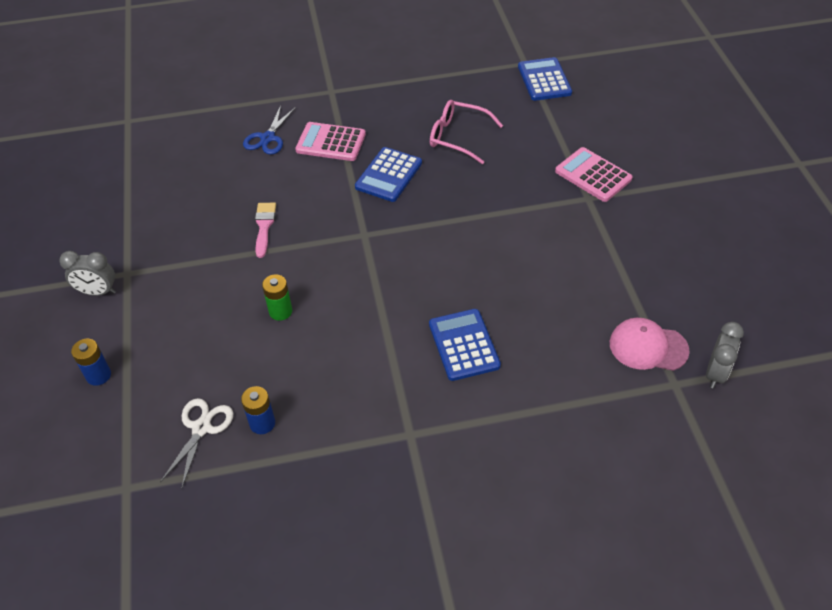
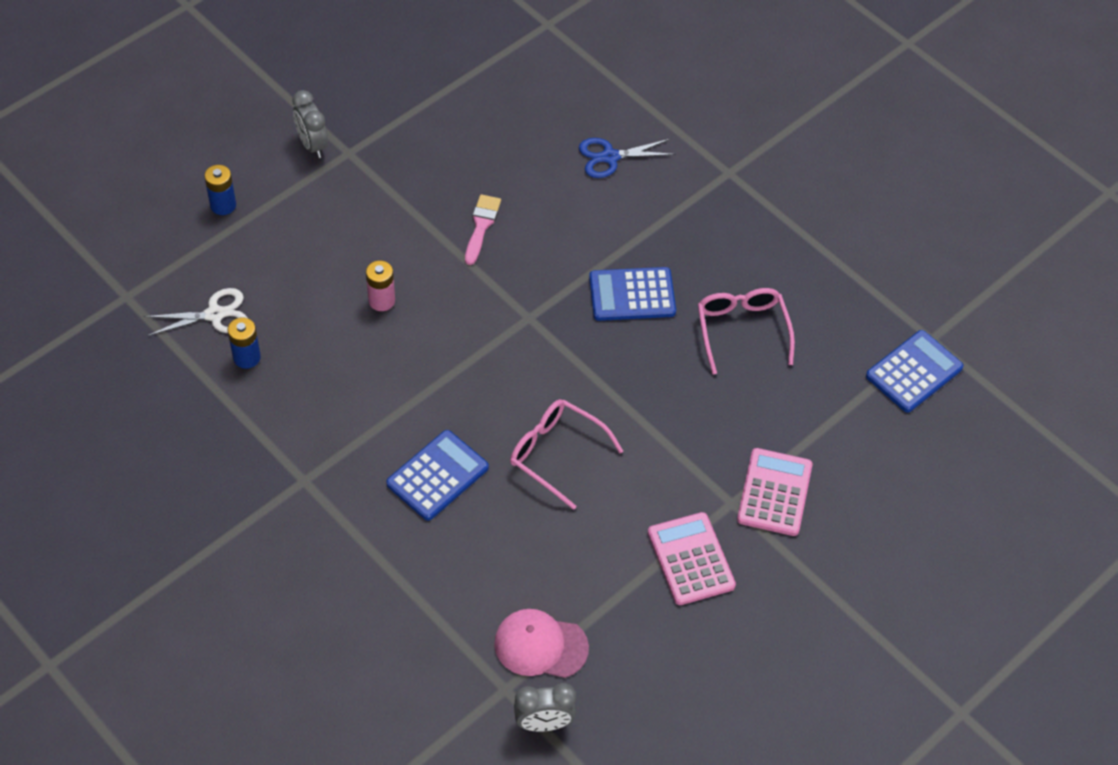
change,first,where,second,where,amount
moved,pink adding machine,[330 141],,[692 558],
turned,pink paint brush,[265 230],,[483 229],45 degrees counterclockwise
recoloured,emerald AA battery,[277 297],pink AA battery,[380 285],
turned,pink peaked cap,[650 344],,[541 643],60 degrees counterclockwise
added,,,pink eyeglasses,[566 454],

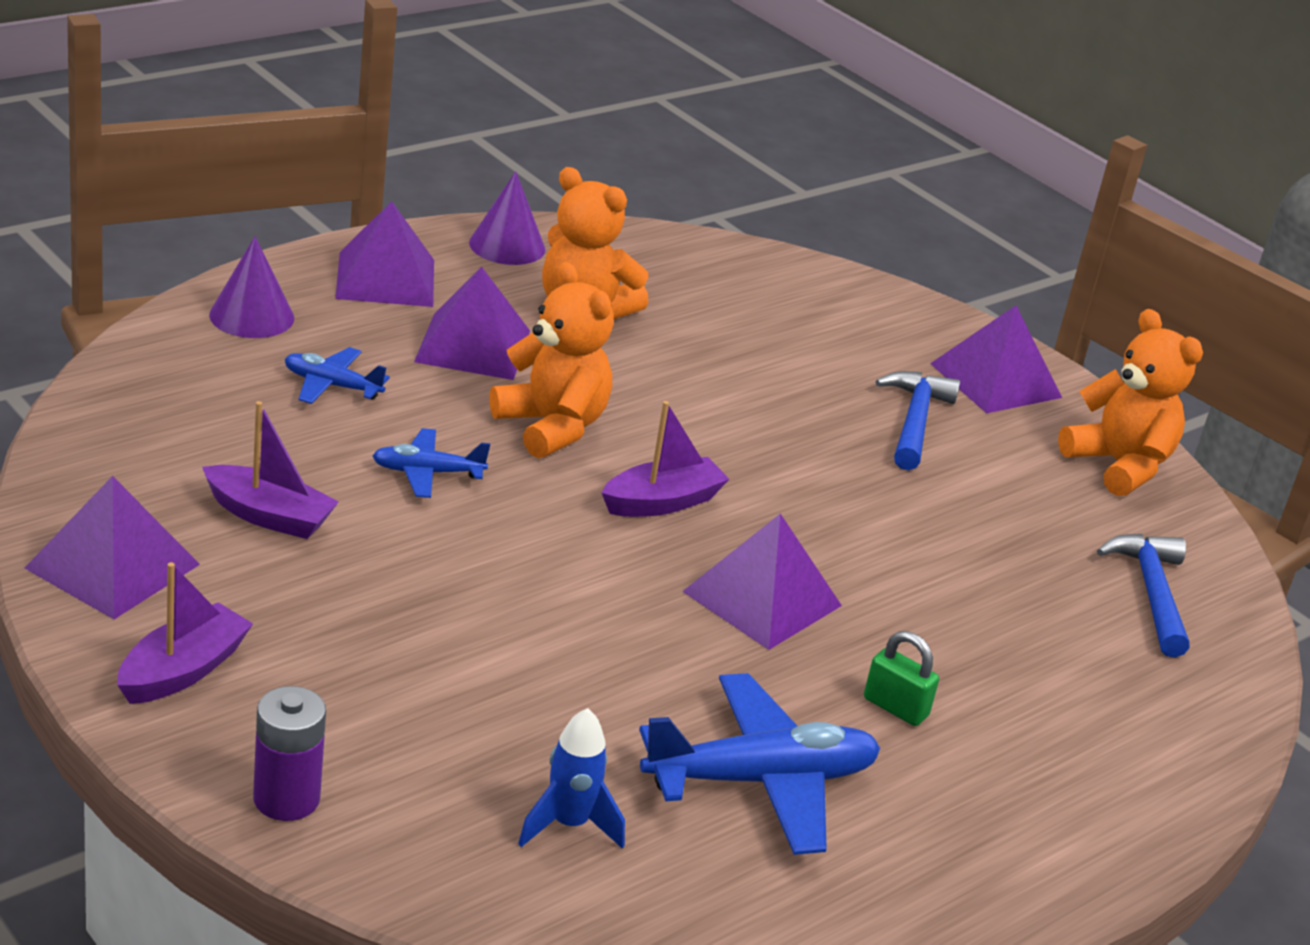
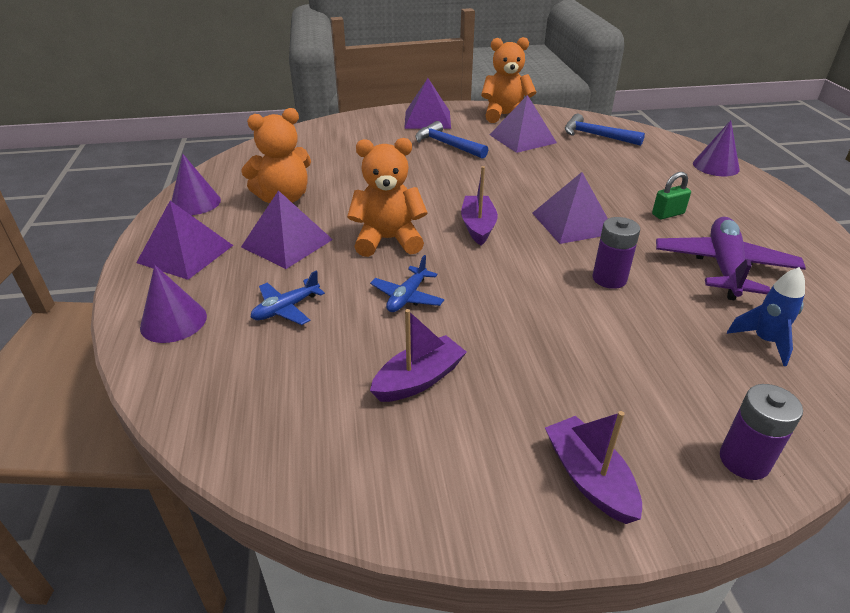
change,first,where,second,where,amount
moved,royal purple pyramid,[112 547],,[523 124],
recoloured,cobalt aeroplane,[760 764],royal purple aeroplane,[731 258],
added,,,royal purple cone,[716 148],
added,,,royal purple AA battery,[616 253],

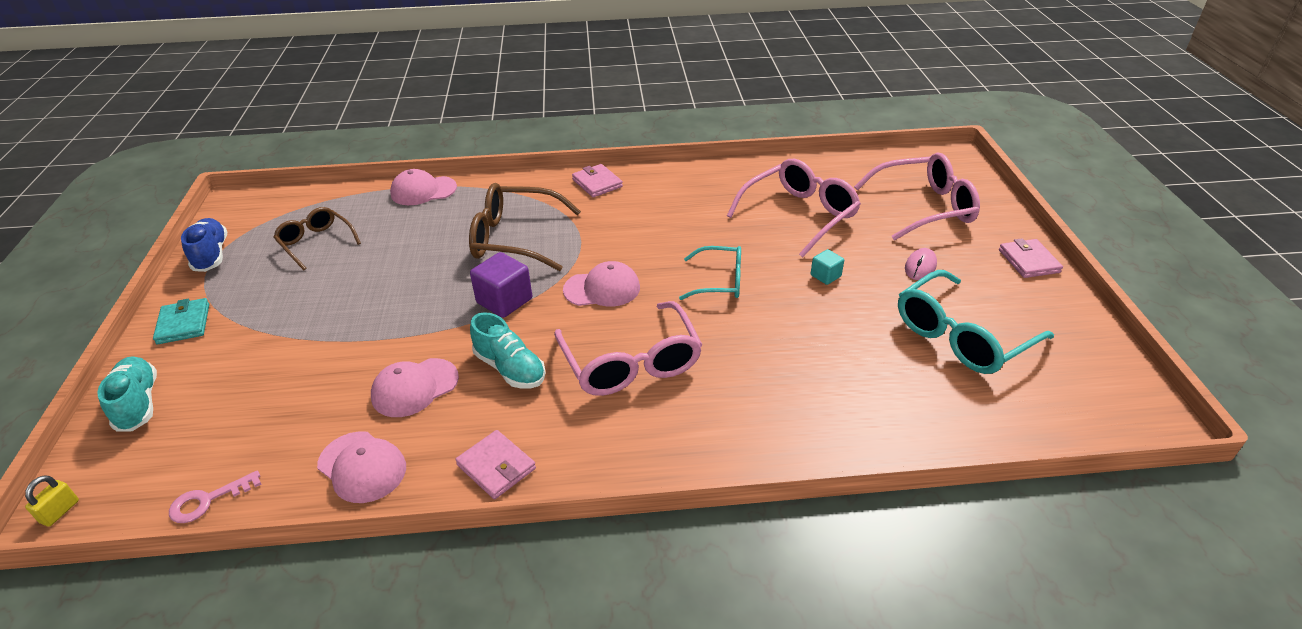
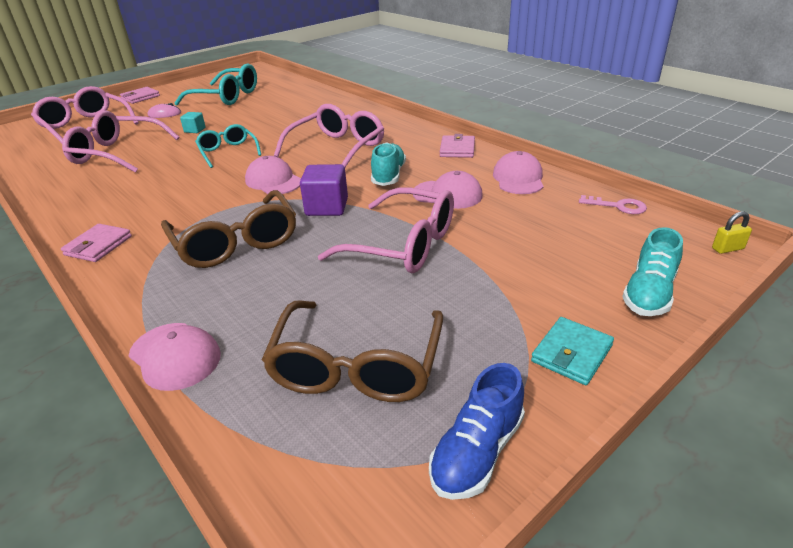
change,first,where,second,where,amount
resized,russet eyeglasses,[317 238],,[352 351],x1.63
added,,,pink eyeglasses,[386 230],

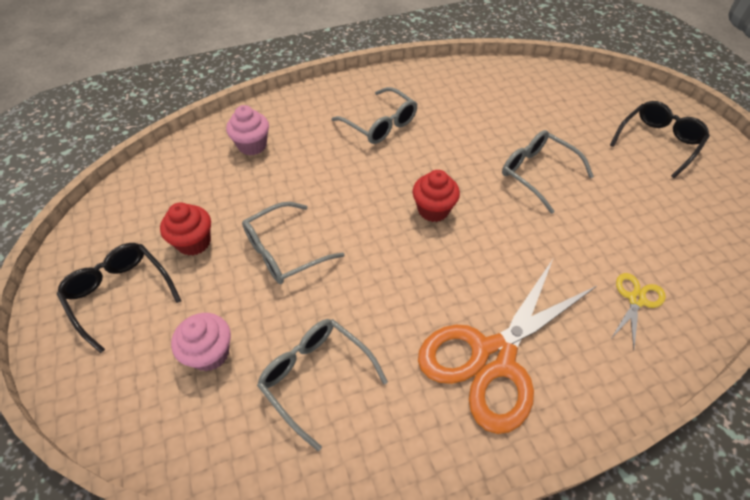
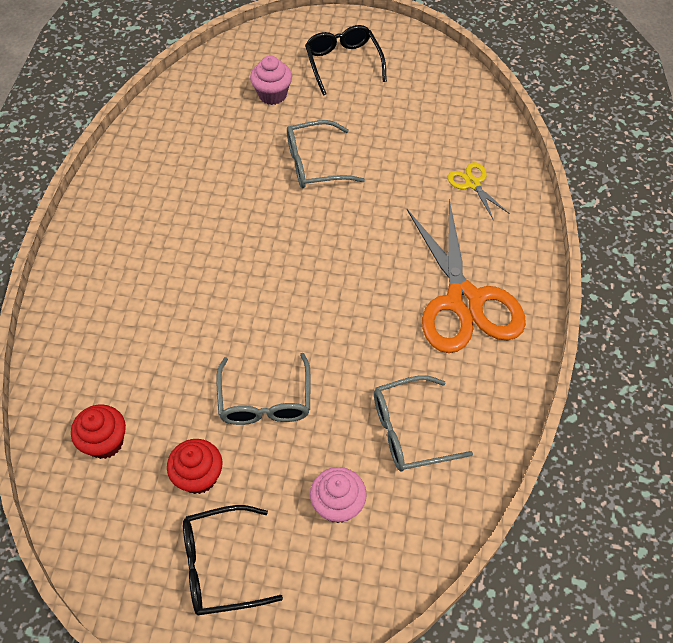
change,first,where,second,where,amount
removed,ash-grey eyeglasses,[374 115],,,
moved,pink fairy cake,[247 130],,[271 80],
moved,scarlet fairy cake,[436 196],,[98 431],

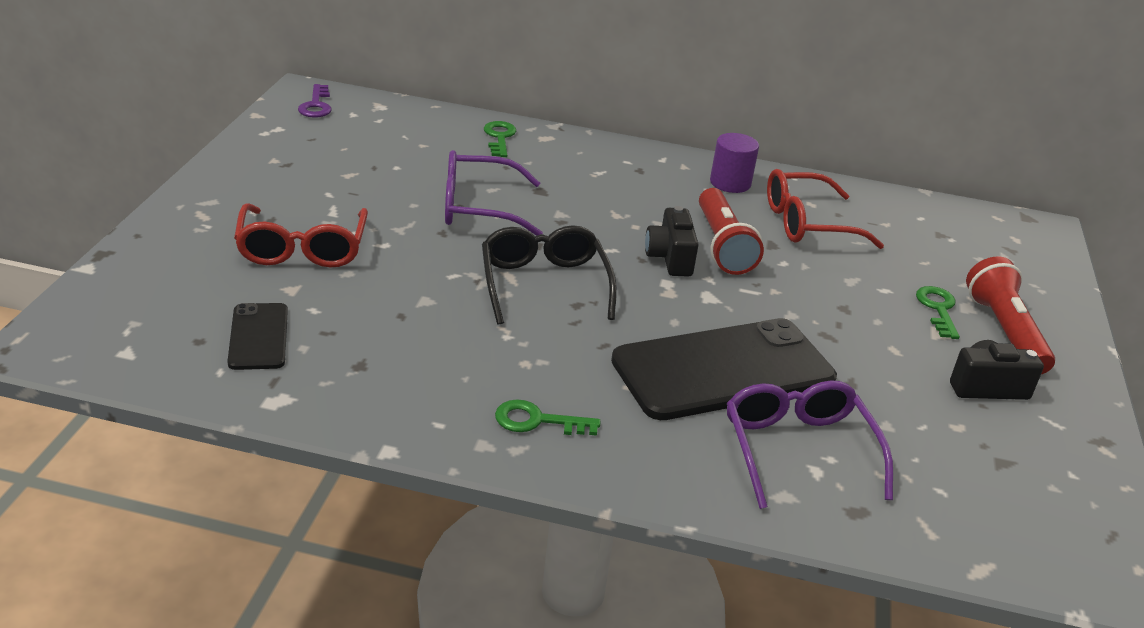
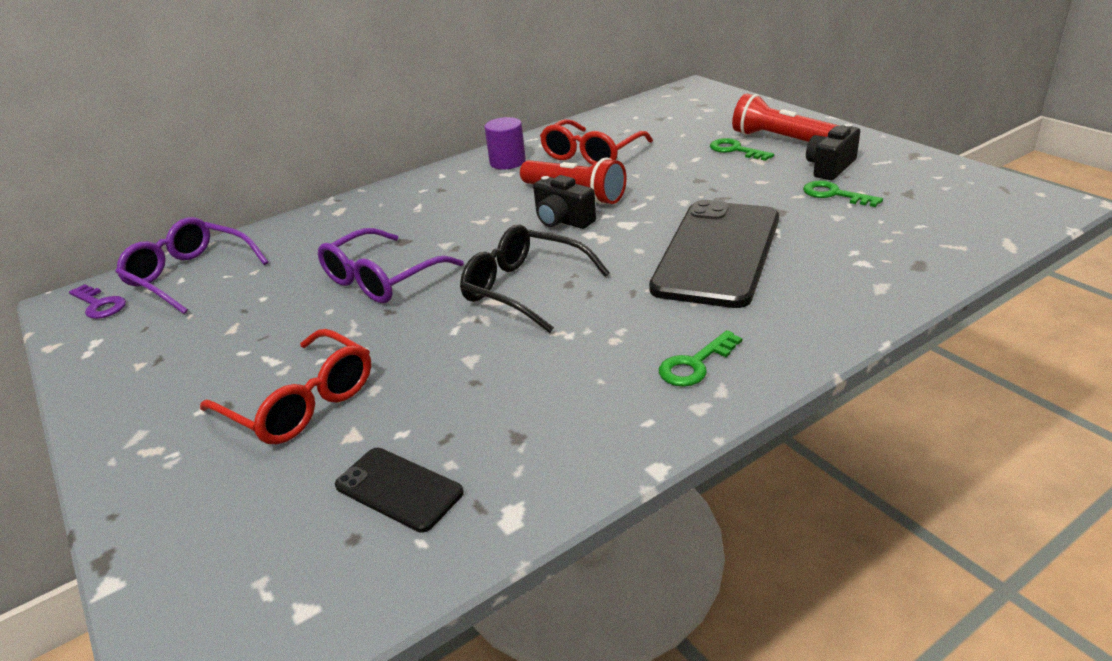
change,first,where,second,where,amount
moved,emerald door key,[500 139],,[843 193],
moved,royal purple eyeglasses,[810 444],,[192 265],

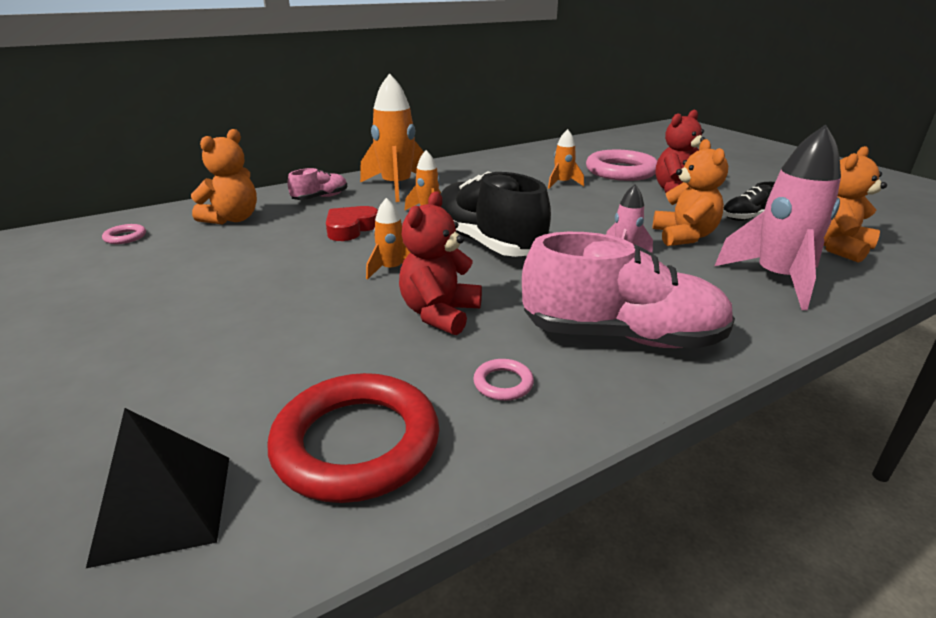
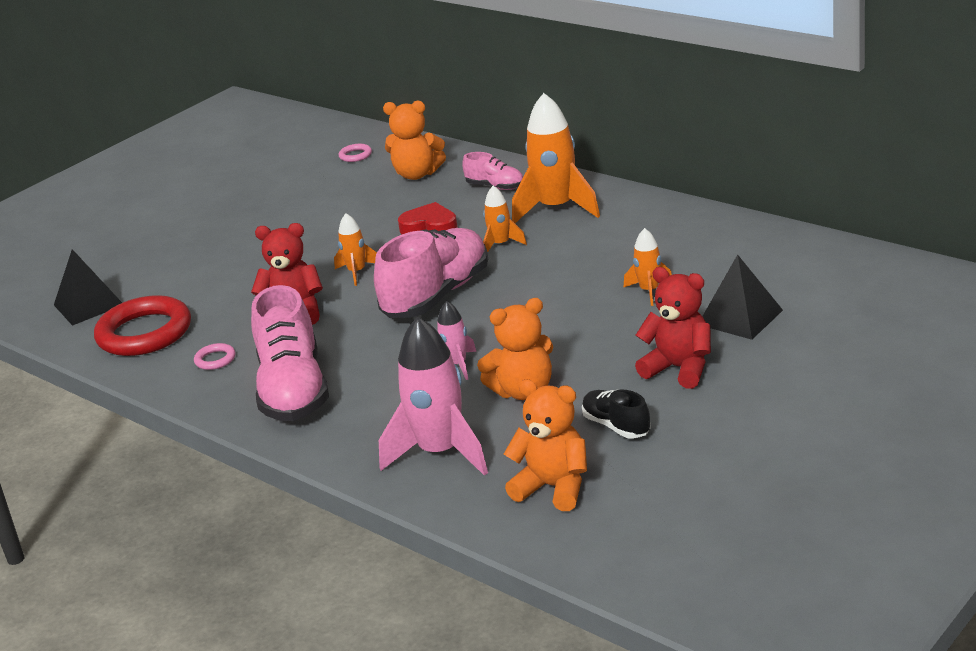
change,first,where,second,where,amount
replaced,pink hoop,[621 165],jet-black pyramid,[742 297],
recoloured,jet-black shoe,[496 214],pink shoe,[431 273],

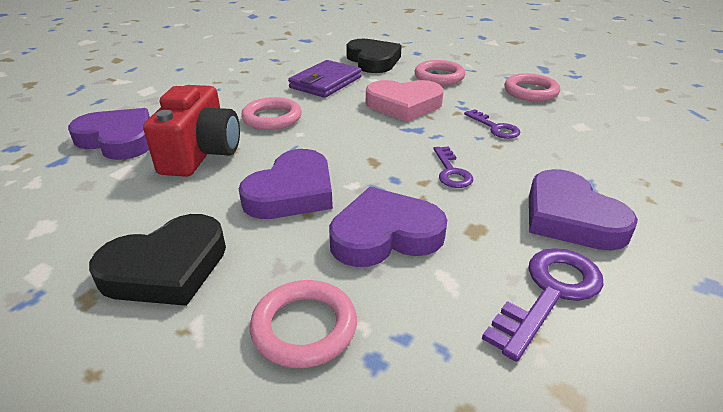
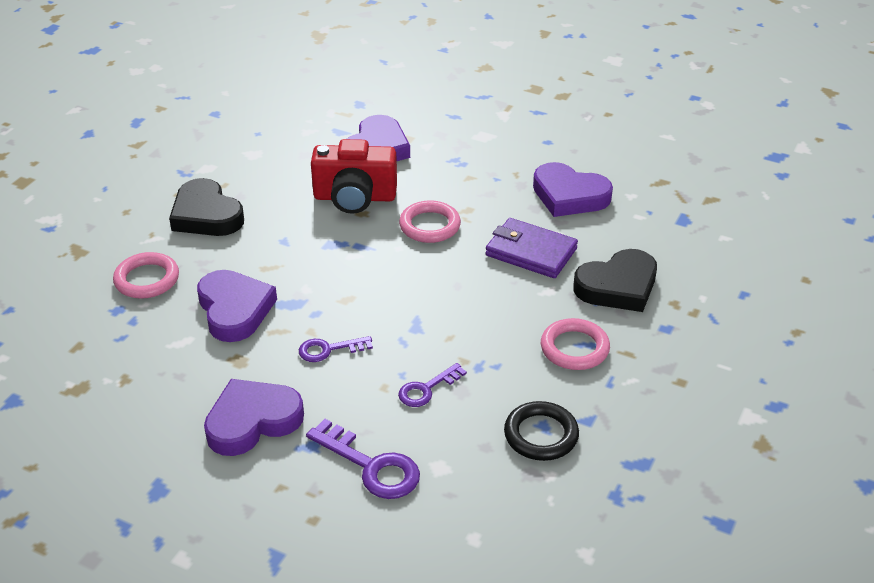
change,first,where,second,where,amount
recoloured,pink hoop,[532 87],jet-black hoop,[541 431],
removed,pink heart,[405 101],,,
moved,royal purple heart,[286 184],,[573 189],
moved,royal purple door key,[543 305],,[363 459],

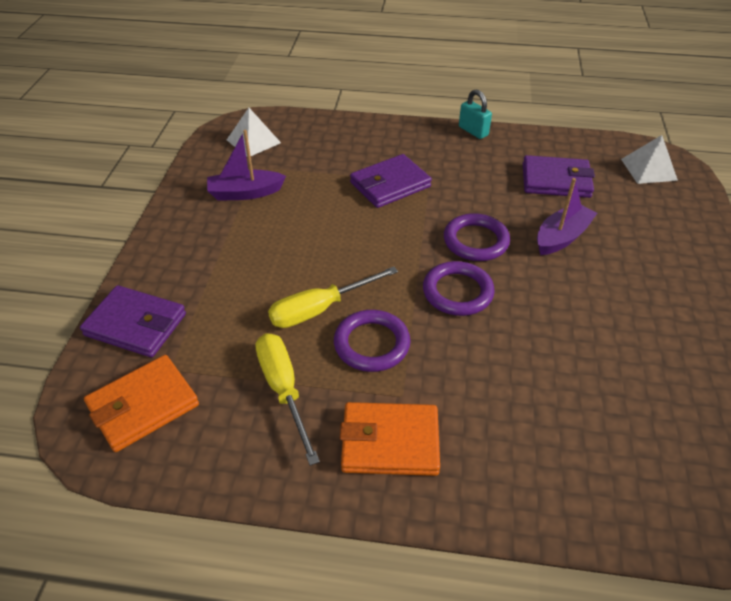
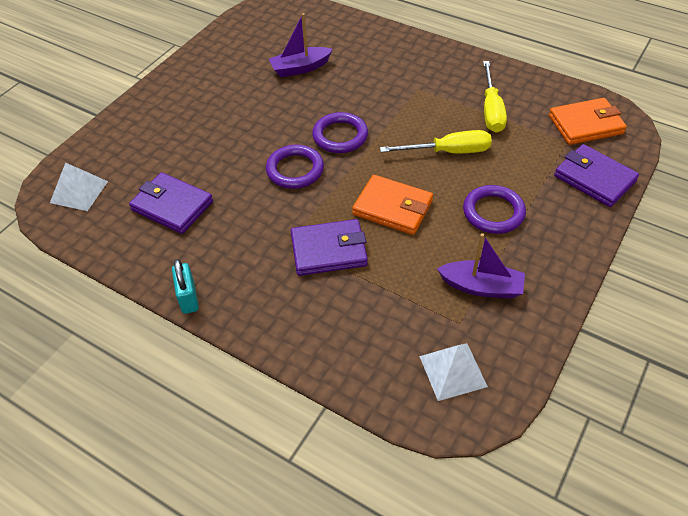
change,first,where,second,where,amount
moved,royal purple sailboat,[567 216],,[301 45],
moved,royal purple hoop,[372 341],,[494 209],
moved,orange card wallet,[390 439],,[392 205],

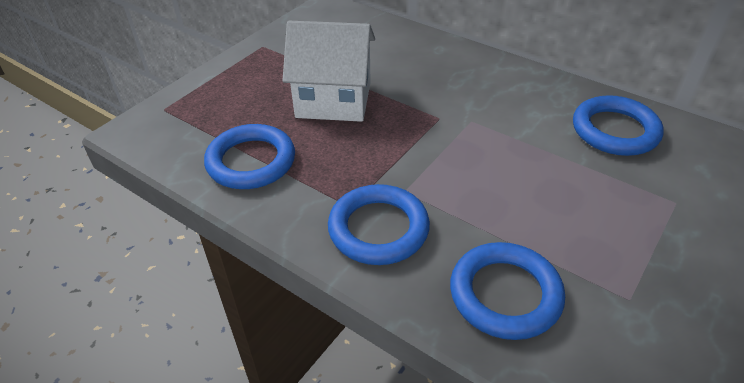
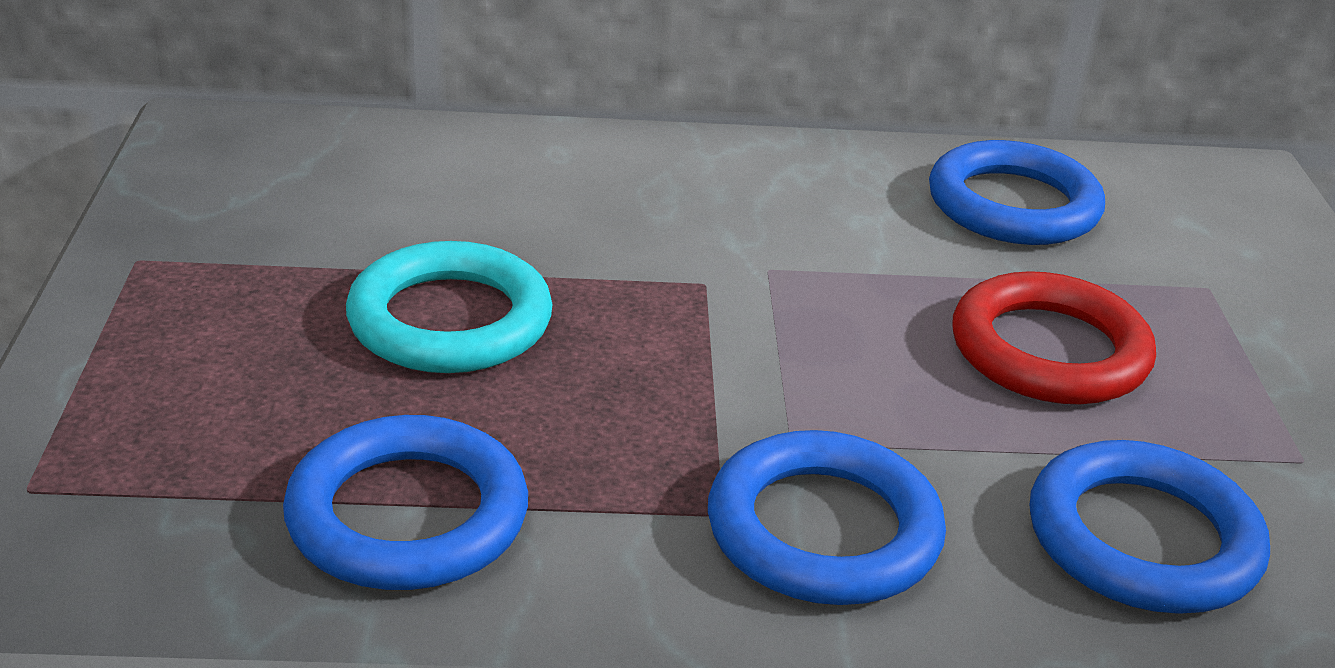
change,first,where,second,where,amount
replaced,white house,[328 71],aqua hoop,[449 307],
added,,,scarlet hoop,[1054 337],

